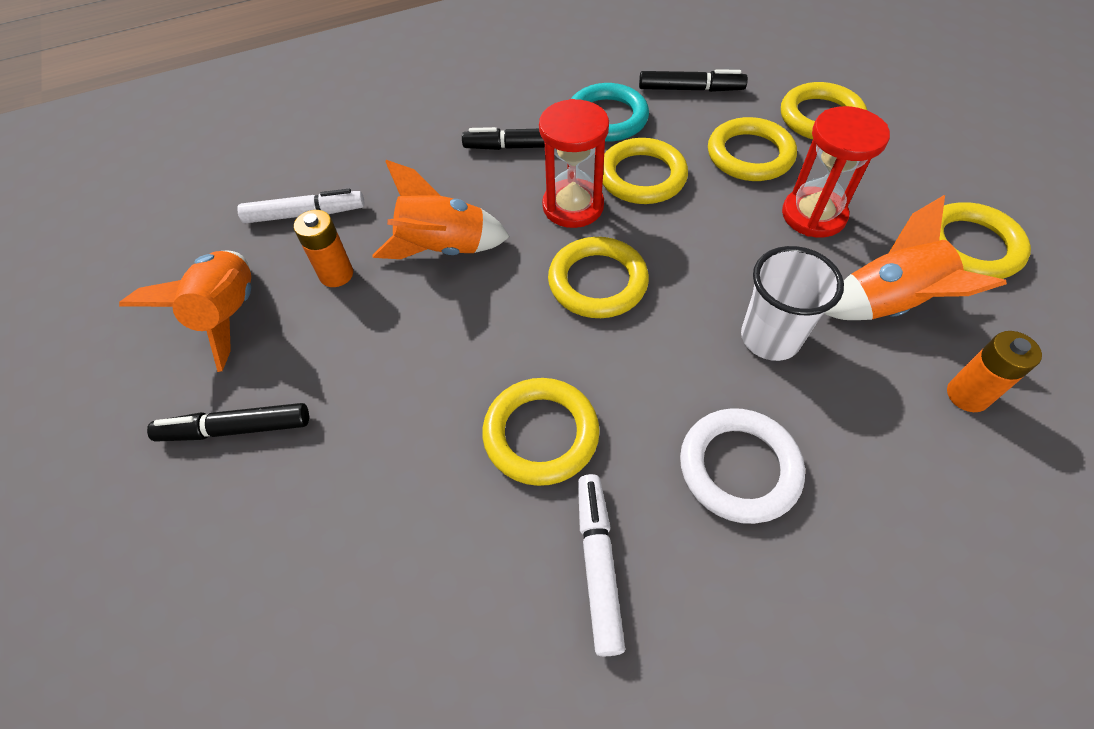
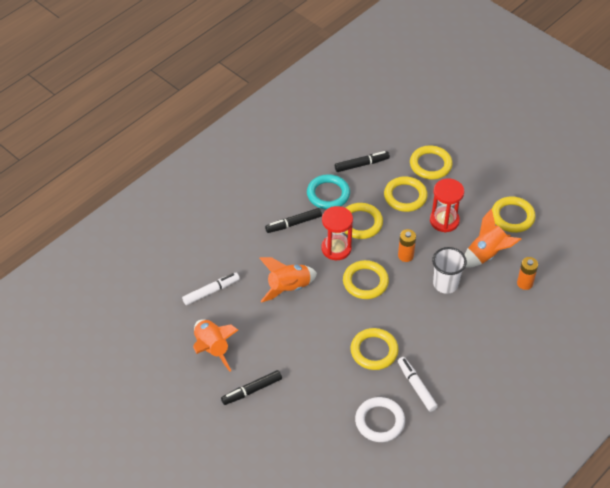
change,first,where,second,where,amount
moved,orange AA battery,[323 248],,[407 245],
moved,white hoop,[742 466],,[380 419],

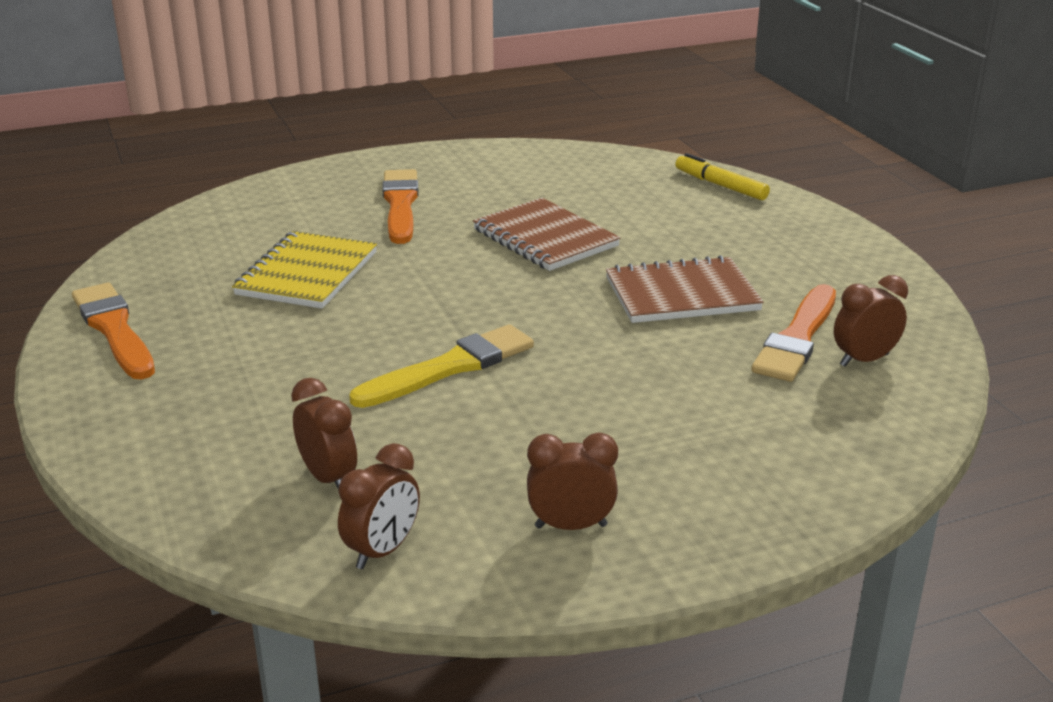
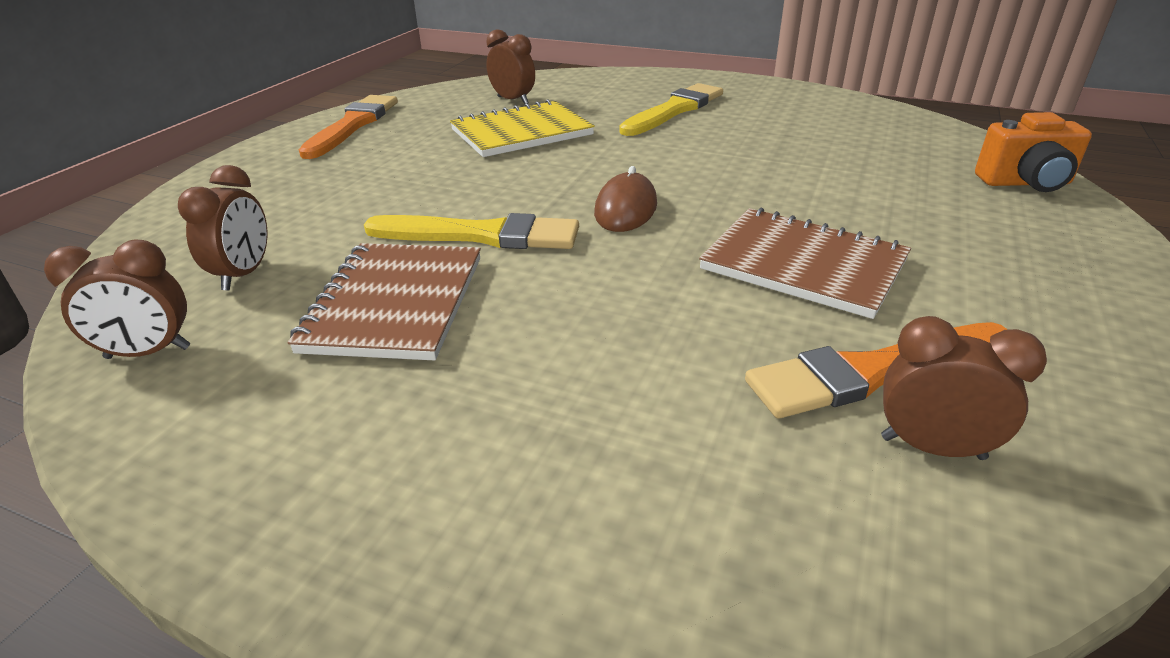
change,first,where,second,where,amount
replaced,bright yellow marker,[722 176],orange compact camera,[1033 152],
recoloured,orange paint brush,[400 206],bright yellow paint brush,[671 109],
moved,russet notebook,[547 234],,[384 301],
moved,russet bedside clock,[572 481],,[510 66],
added,,,russet PC mouse,[625 199],

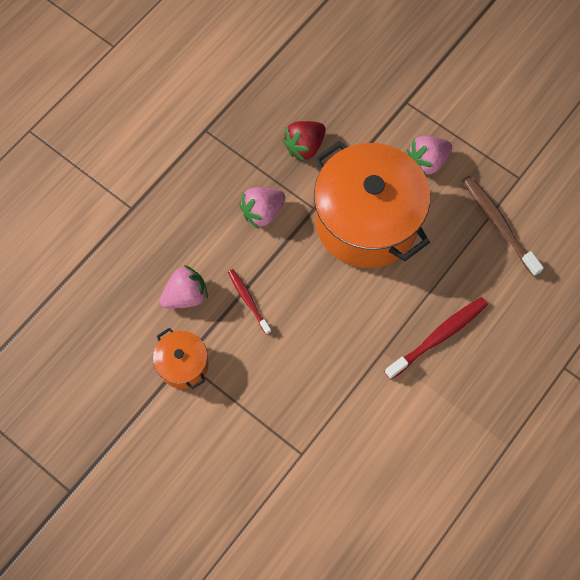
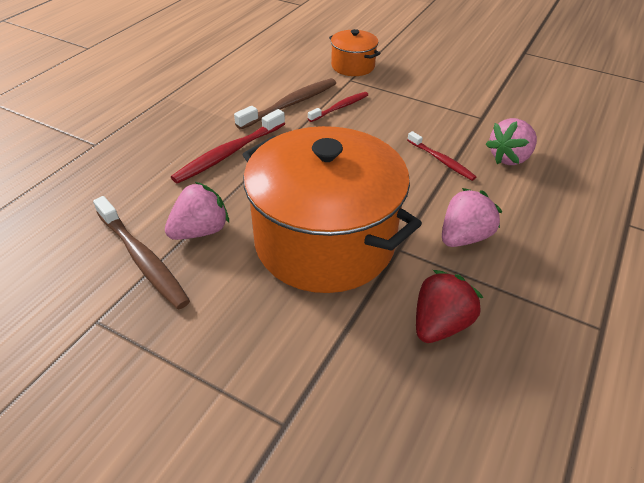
change,first,where,second,where,amount
moved,pink strawberry,[429 156],,[197 211],
moved,orange pot,[180 358],,[355 52],
added,,,russet toothbrush,[285 104],
added,,,scarlet toothbrush,[338 107],

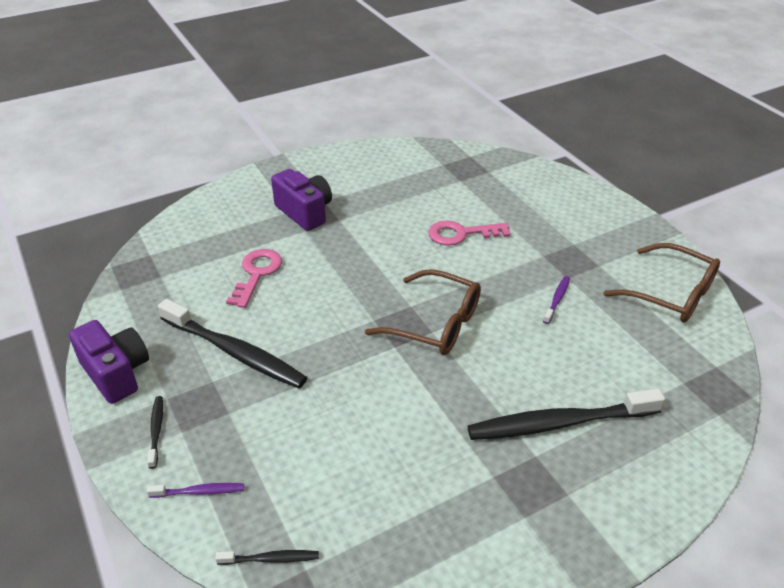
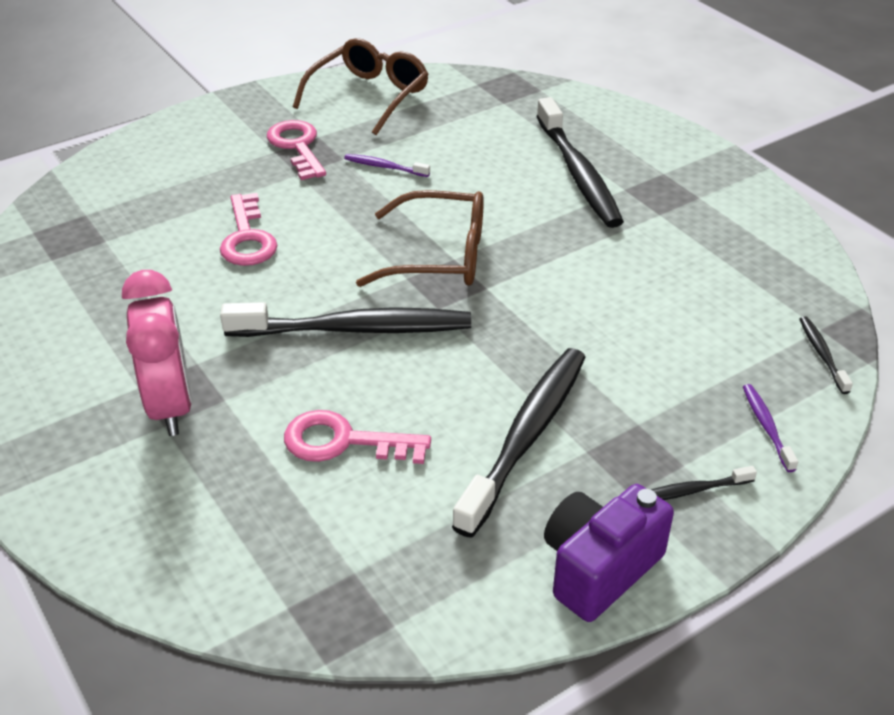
change,first,where,second,where,amount
replaced,royal purple compact camera,[301 200],pink bedside clock,[157 353],
turned,russet eyeglasses,[423 312],,[420 238],75 degrees clockwise
added,,,pink door key,[296 150],
added,,,jet-black toothbrush,[345 319],

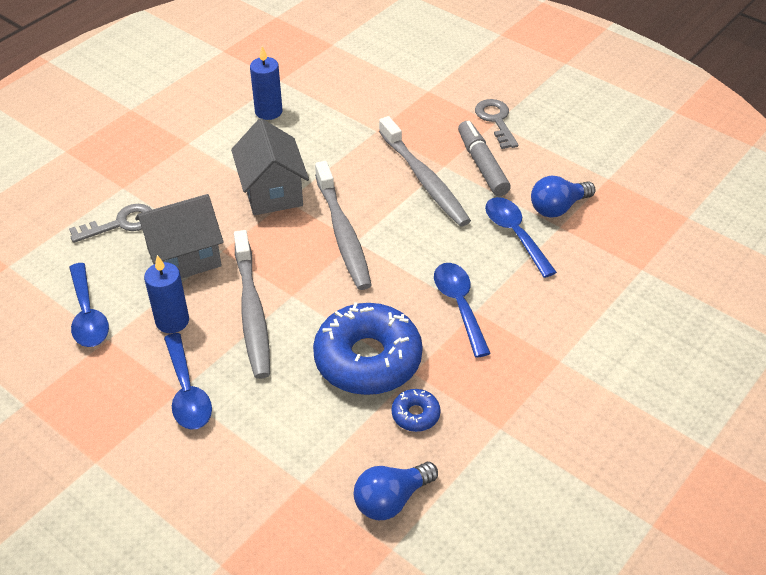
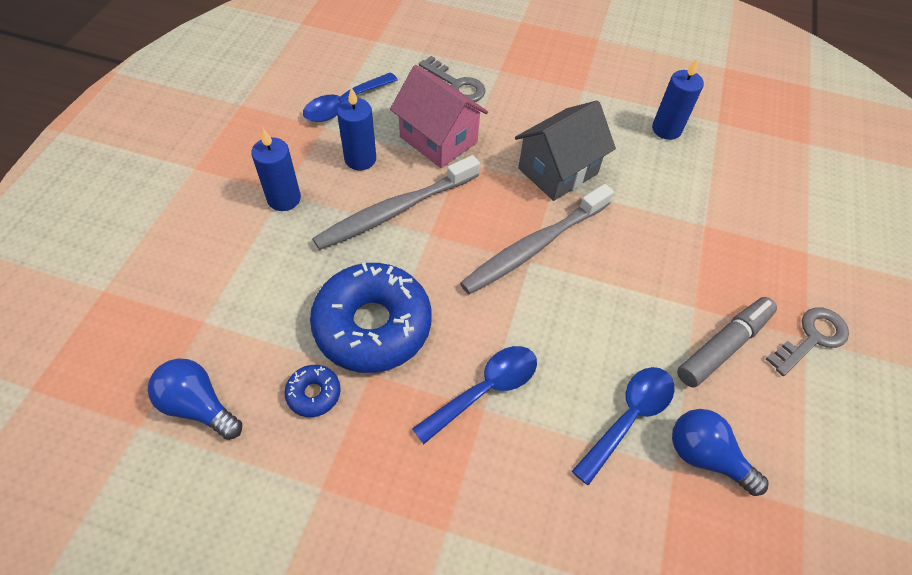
change,first,where,second,where,amount
removed,ash-grey toothbrush,[425 171],,,
recoloured,ash-grey house,[179 236],pink house,[439 116],
replaced,cobalt tablespoon,[188 381],cobalt pillar candle,[276 169],

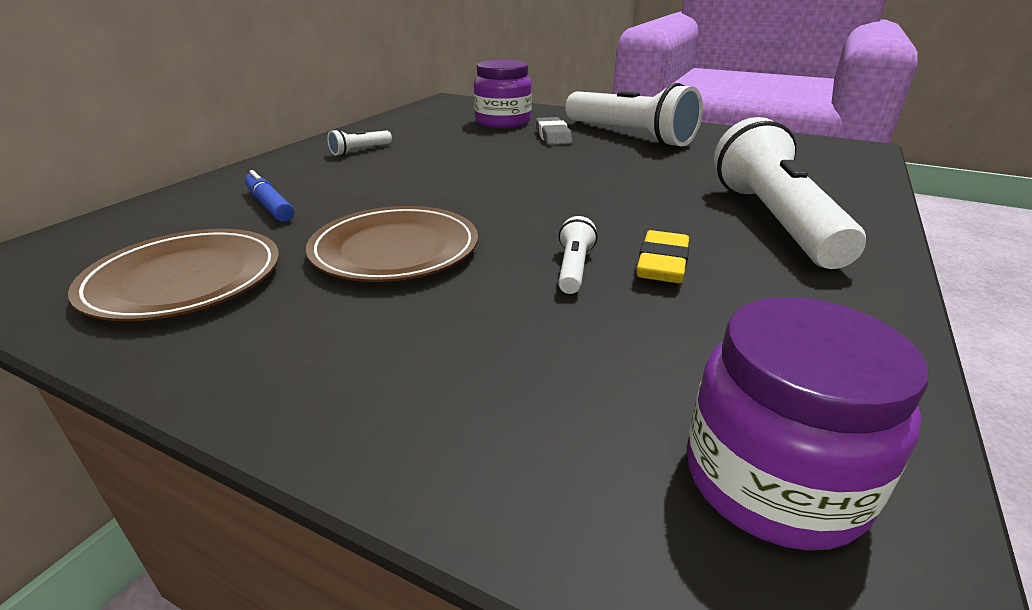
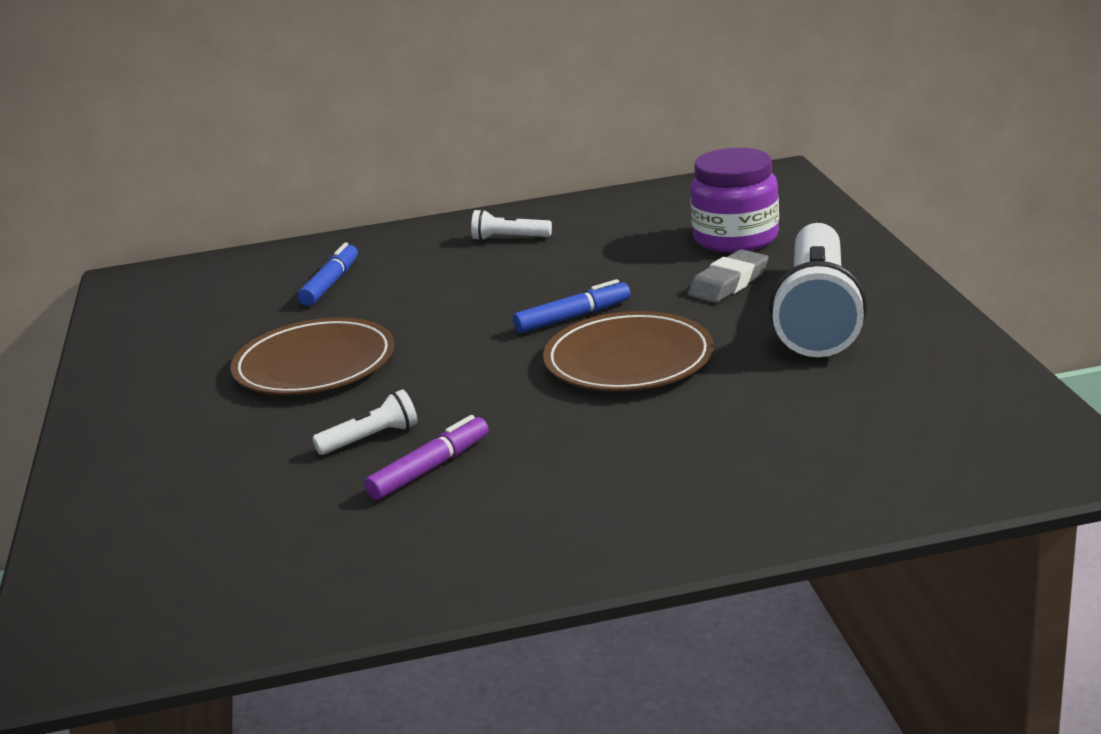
change,first,where,second,where,amount
removed,white pocket torch,[790 193],,,
moved,russet plate,[173 275],,[628 351],
replaced,bright yellow eraser,[663 256],royal purple marker,[426 457],
removed,royal purple preserve jar,[807 424],,,
added,,,cobalt marker,[571 306],

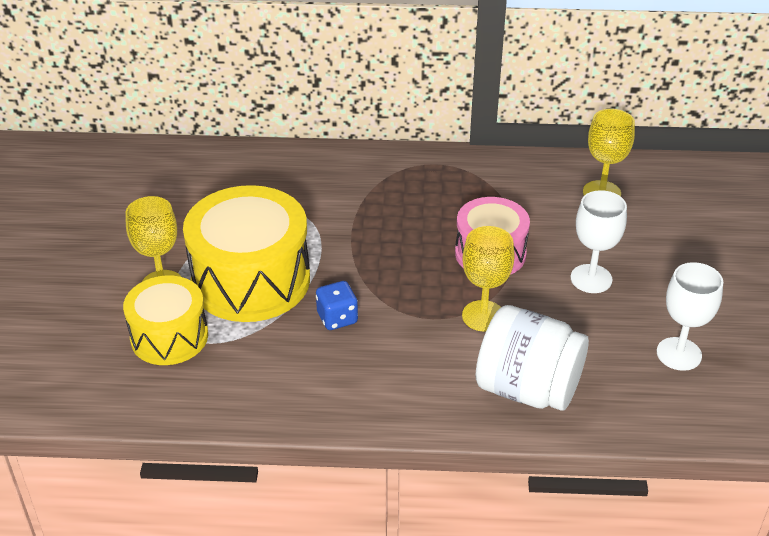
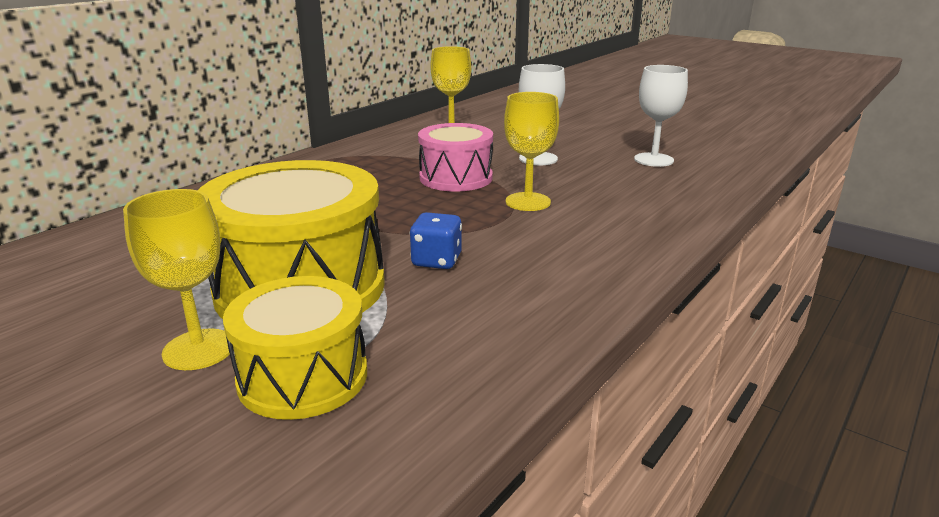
change,first,where,second,where,amount
removed,white preserve jar,[532 358],,,

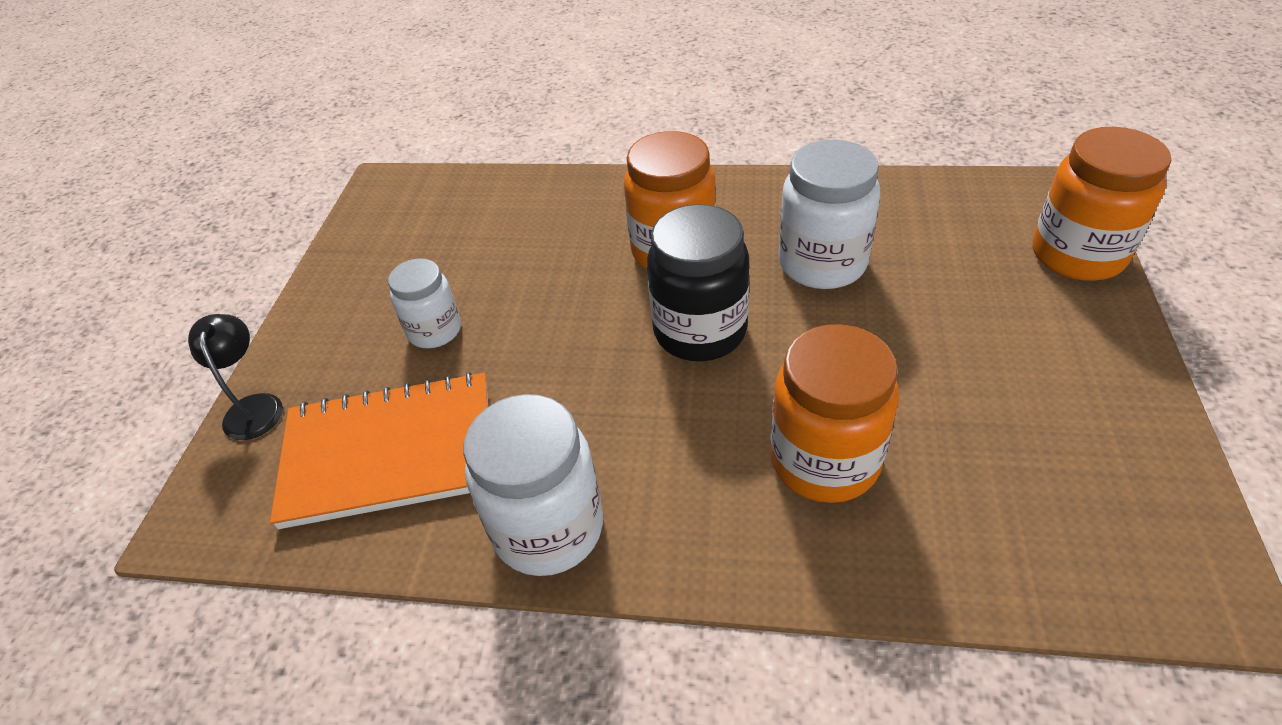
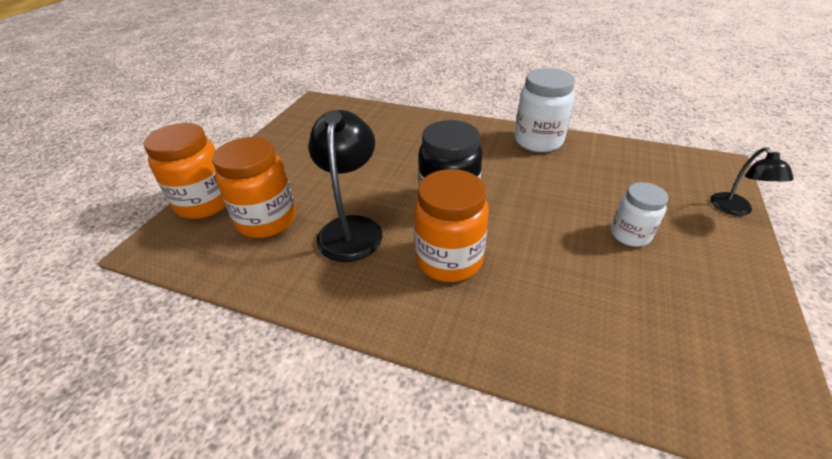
change,first,where,second,where,amount
replaced,white preserve jar,[829 214],jet-black desk lamp,[346 186],
moved,orange preserve jar,[834 413],,[254 187],
removed,orange notebook,[379 450],,,

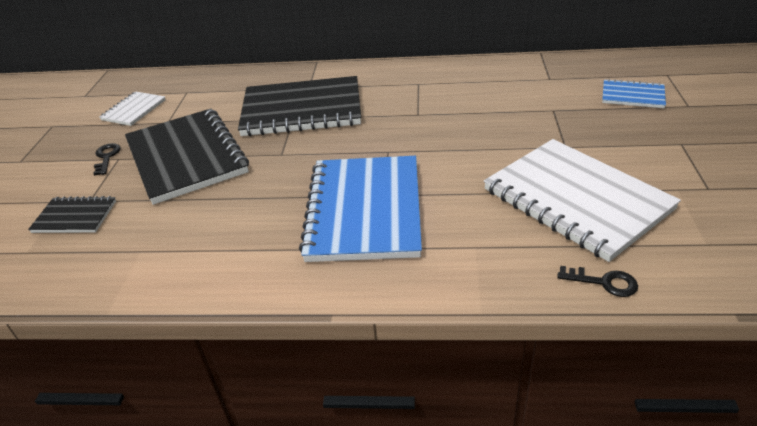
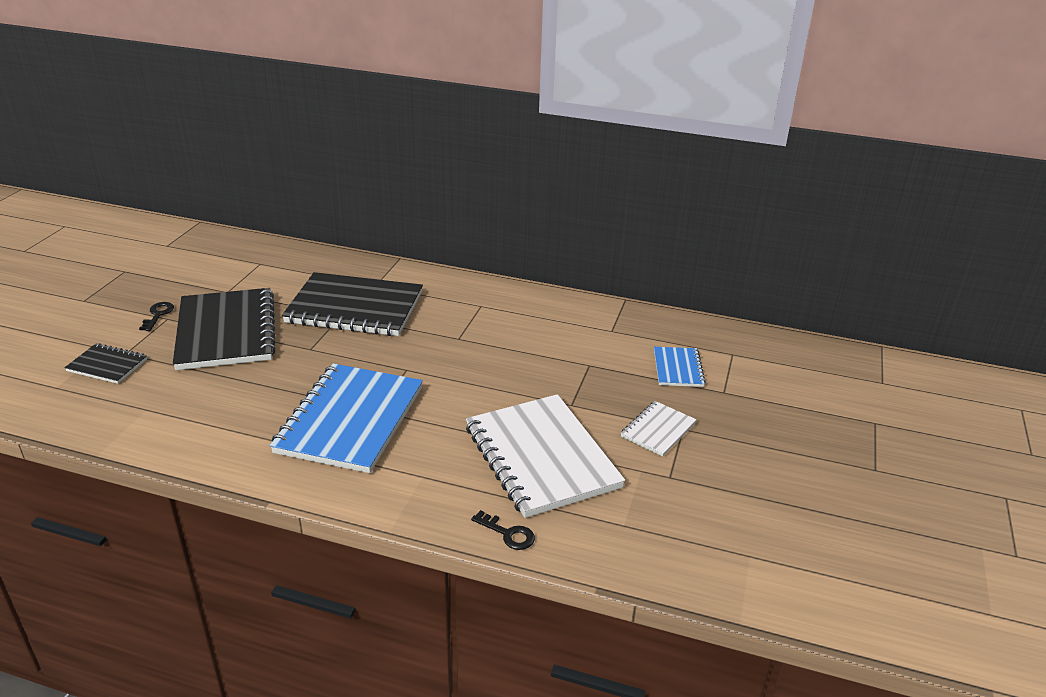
change,first,where,second,where,amount
turned,cobalt notebook,[634 93],,[680 367],60 degrees clockwise
moved,white notebook,[132 109],,[659 429],

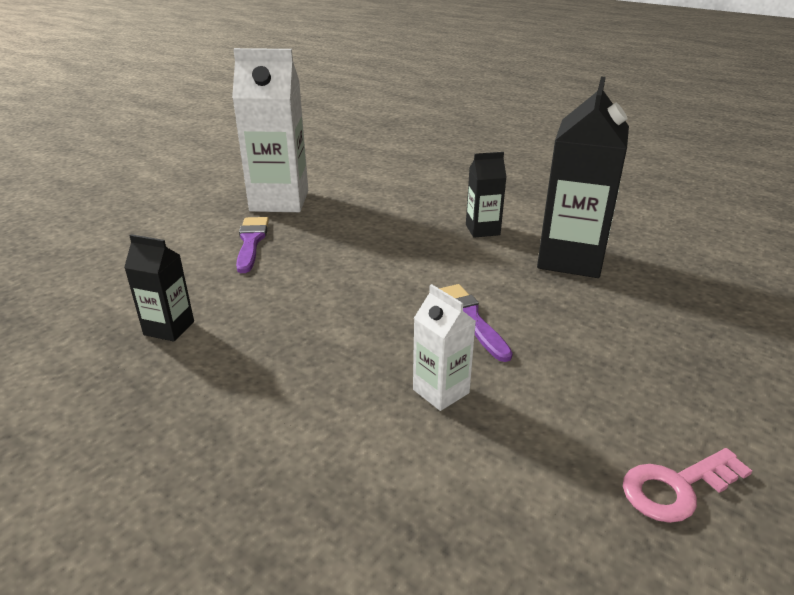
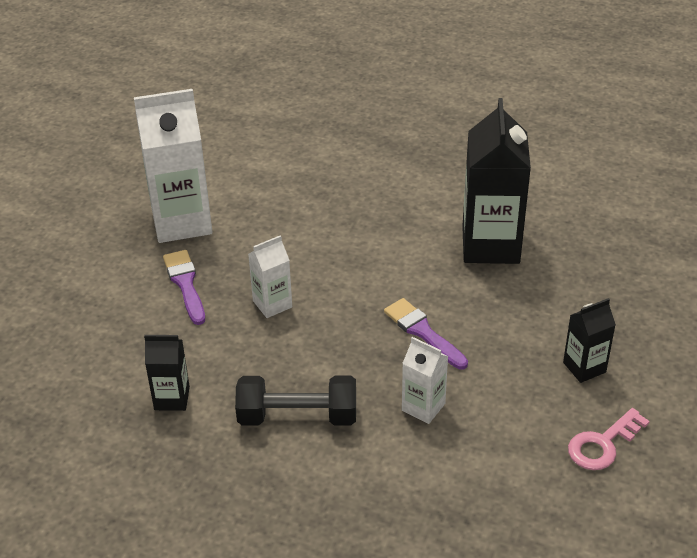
change,first,where,second,where,amount
moved,jet-black juice carton,[486 195],,[589 340],
added,,,white juice carton,[270 276],
added,,,jet-black hand weight,[295 401],

